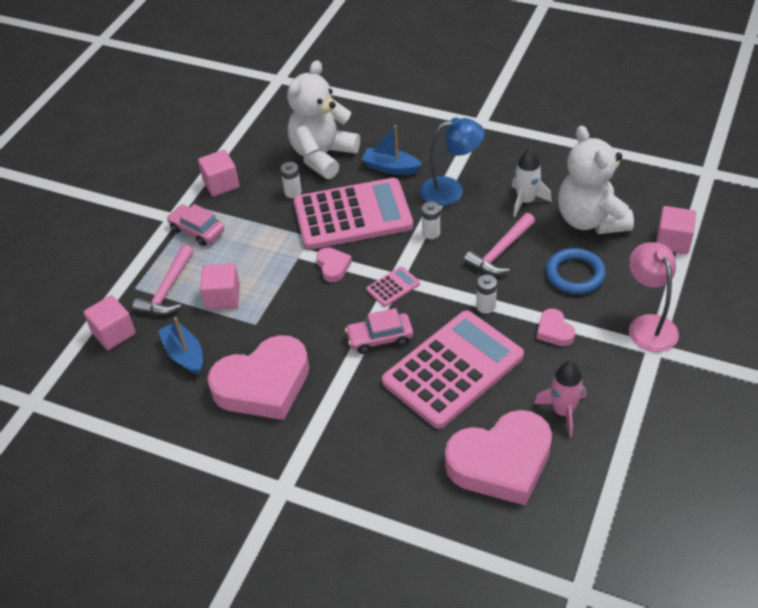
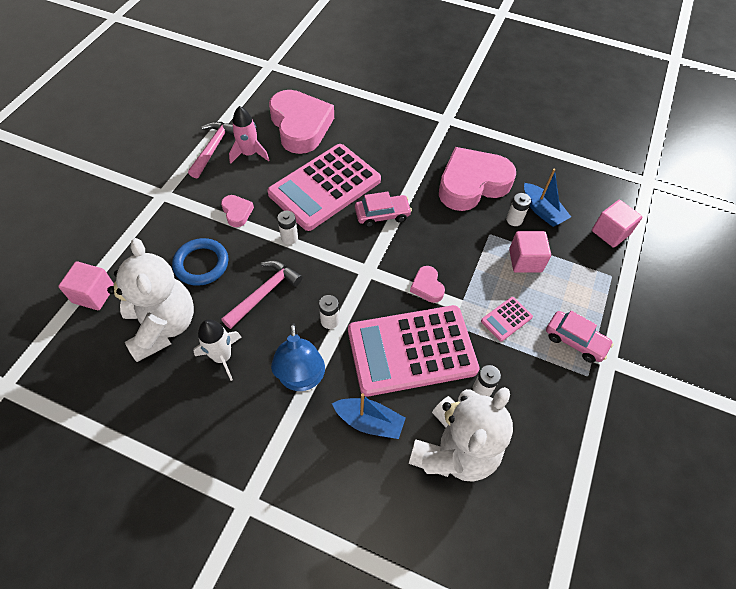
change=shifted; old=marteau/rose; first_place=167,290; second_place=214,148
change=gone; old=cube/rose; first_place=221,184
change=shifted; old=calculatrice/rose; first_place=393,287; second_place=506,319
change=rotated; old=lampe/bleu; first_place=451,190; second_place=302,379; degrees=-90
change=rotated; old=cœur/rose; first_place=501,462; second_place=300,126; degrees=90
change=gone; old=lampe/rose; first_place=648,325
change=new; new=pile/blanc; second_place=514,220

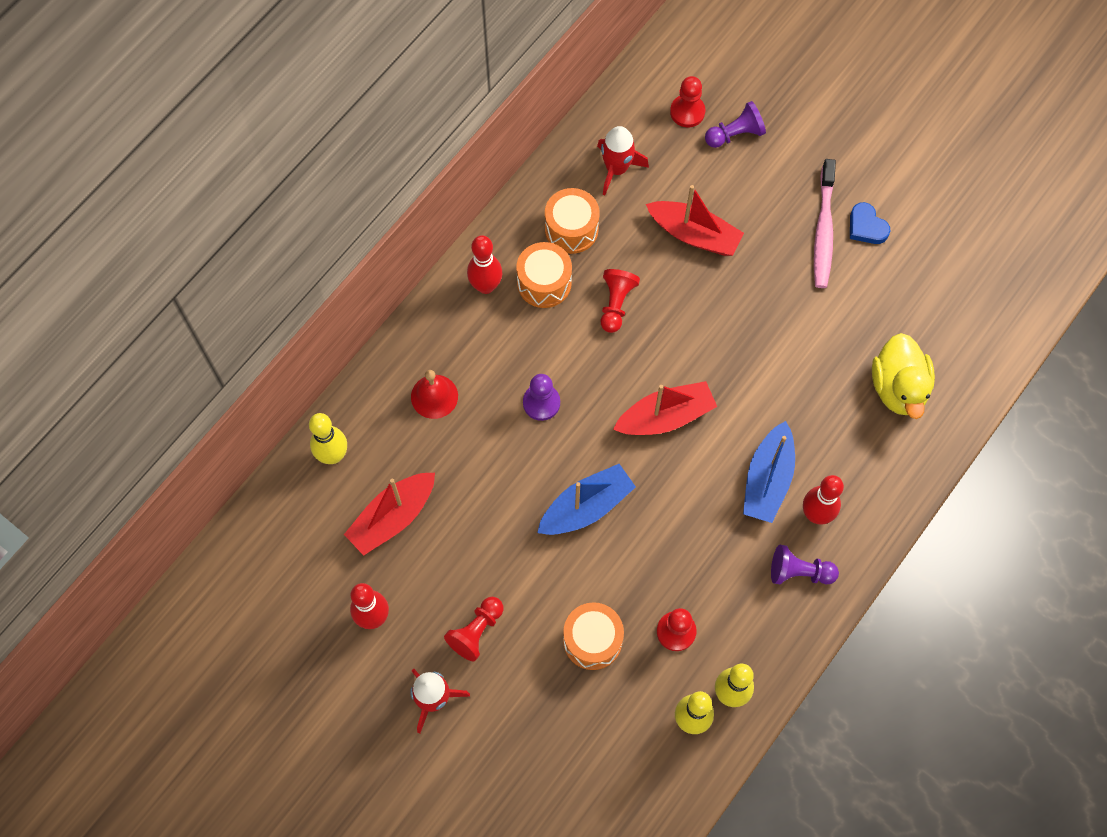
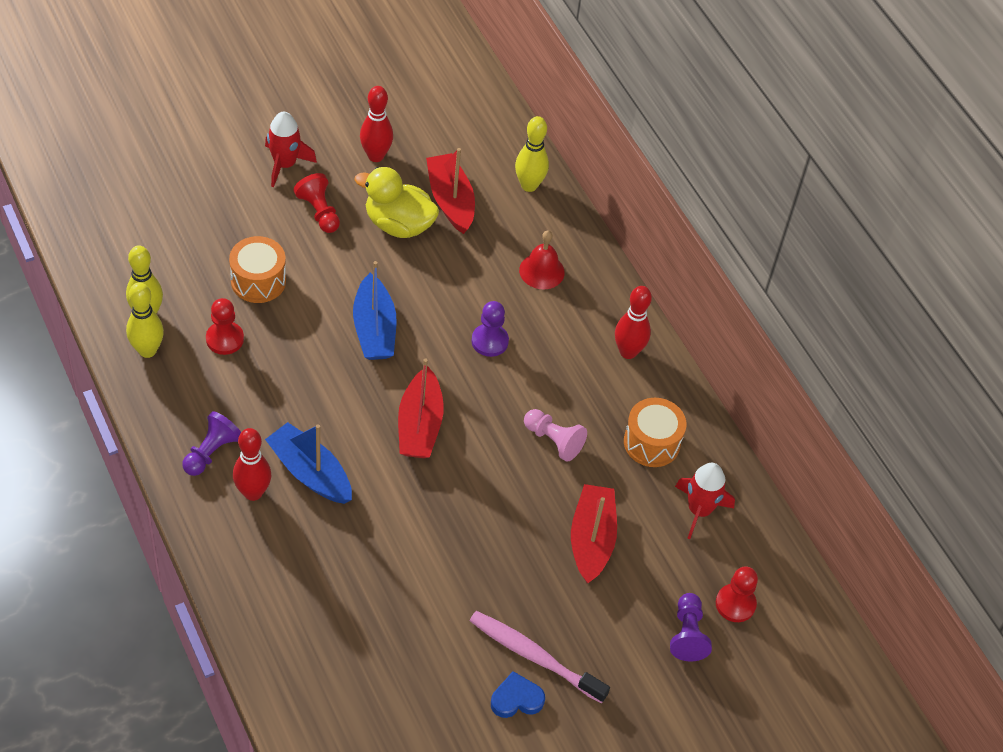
change=gone; old=tambour/orange; first_place=544,283
change=repainted; old=pion/rouge; new=pion/rose; first_place=616,304; second_place=553,440
change=rotated; old=bateau/rouge; first_place=694,234; second_place=591,540; degrees=135
change=shifted; old=canard/jaune; first_place=898,387; second_place=398,224

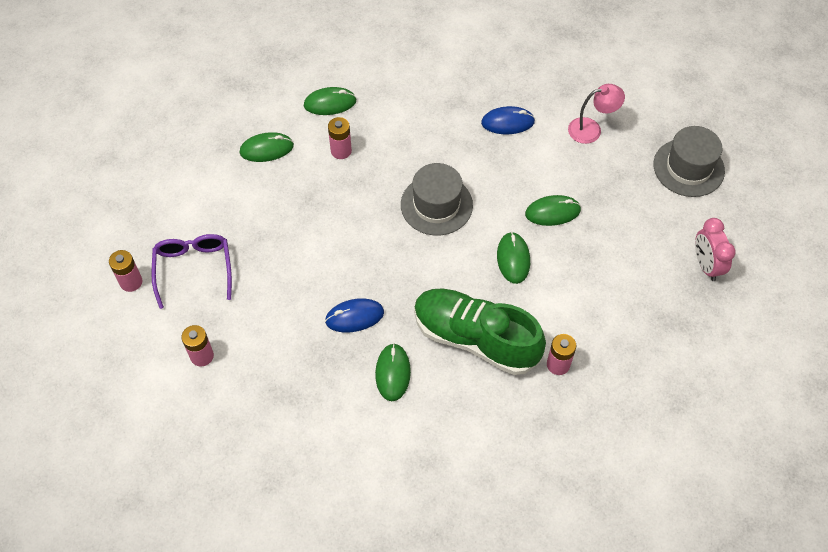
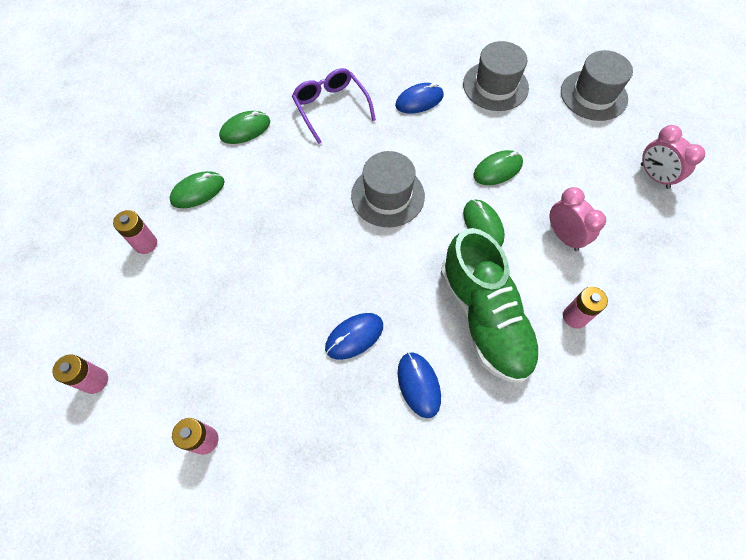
change=shifted; old=lunettes/violet; first_place=194,269; second_place=331,108
change=shifted; old=pile/rose; first_place=341,151; second_place=146,244
change=repainted; old=souris/vert; new=souris/bleu; first_place=393,373; second_place=418,385
change=rotated; old=chaussure/vert; first_place=475,338; second_place=484,318; degrees=-120
change=swapped; old=lampe/rose; new=chapeau/gris; first_place=591,129; second_place=495,86
change=new; new=réveil/rose; second_place=564,236

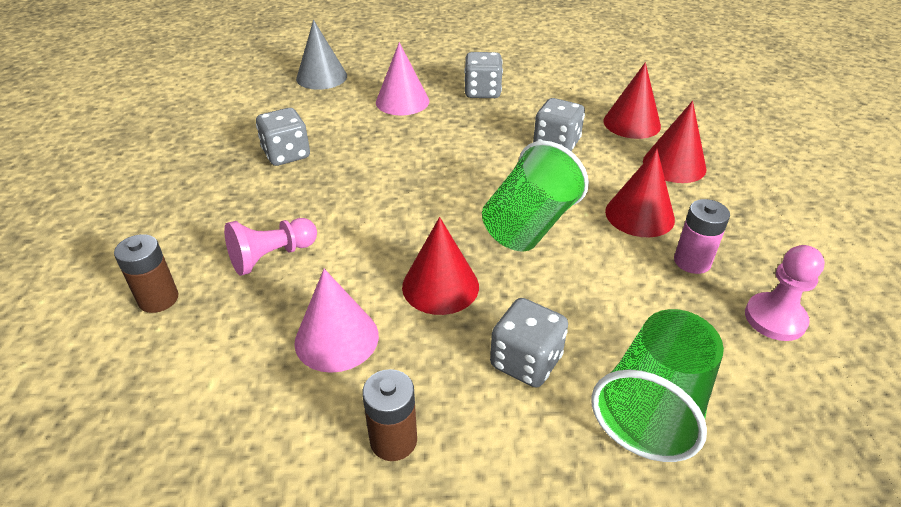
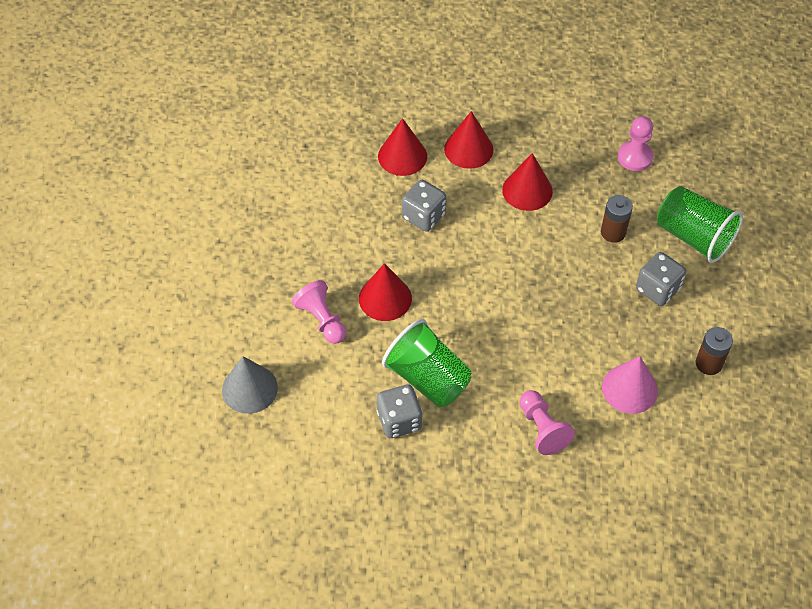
change=shifted; old=pile/marron; first_place=158,299; second_place=613,232
change=swapped; old=cône/rose; new=pion/rose; first_place=402,101; second_place=322,320
change=shifted; old=cône/rouge; first_place=440,286; second_place=385,298
change=gone; old=dé/gris; first_place=482,92
change=shifted; old=gobelet/vert; first_place=529,225; second_place=428,378
change=gone; old=pile/rose; first_place=692,261

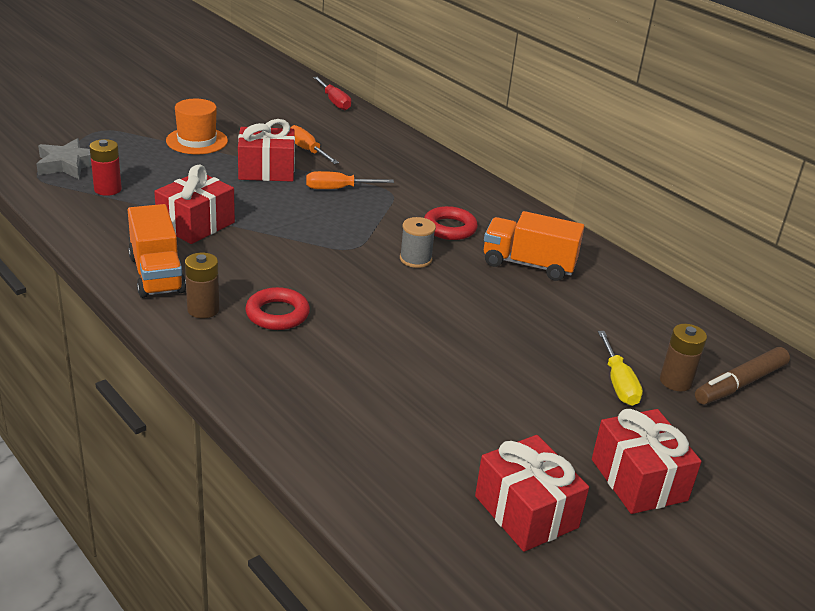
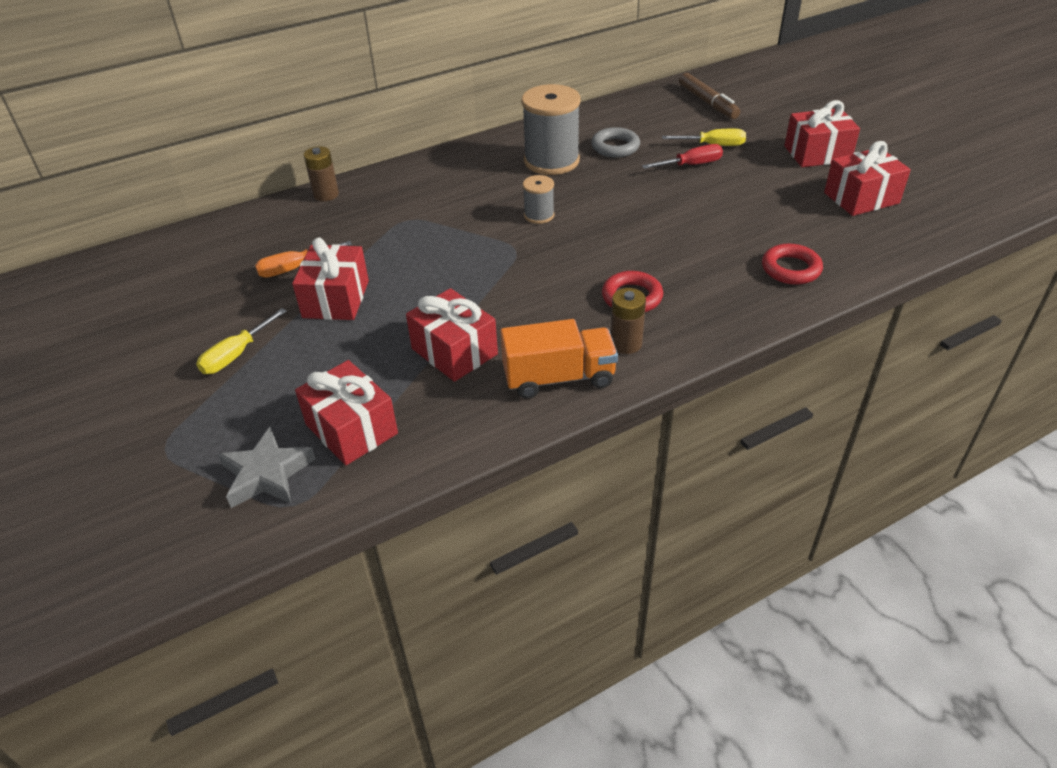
change=swapped; old=pile/rouge; new=cadeau/rouge; first_place=108,189; second_place=351,429
change=swapped; old=chapeau/orange; new=tournevis/jaune; first_place=197,141; second_place=236,354
change=gone; old=tournevis/orange; first_place=338,189
change=shifted; old=tournevis/rouge; first_place=334,102; second_place=691,165
change=shifted; old=anneau/rouge; first_place=449,228; second_place=790,269
change=swapped; old=camion/orange; new=bobine/gris; first_place=528,264; second_place=551,161
change=shifted; old=pile/marron; first_place=675,381; second_place=326,194
change=new; new=anneau/gris; second_place=615,147

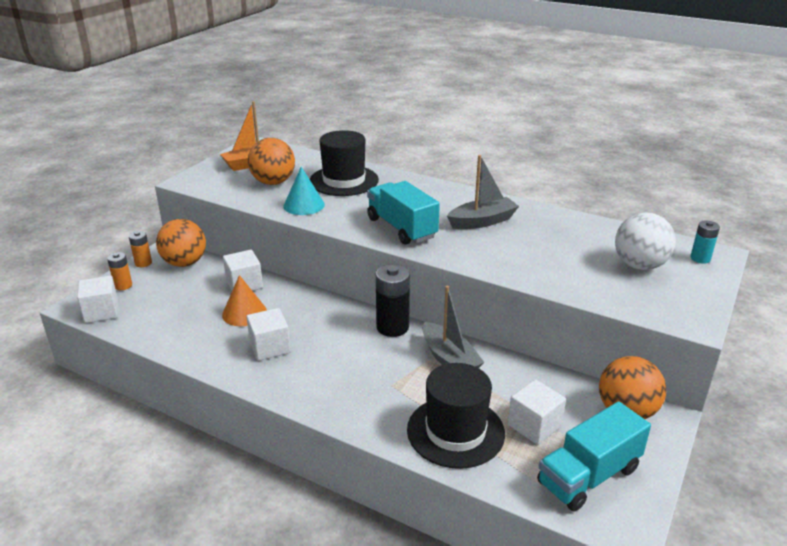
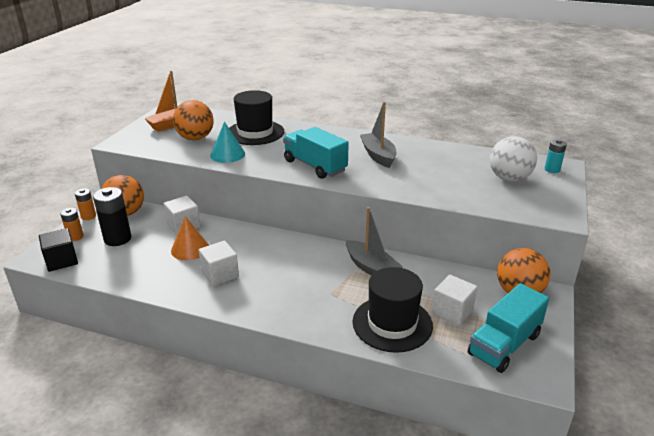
change=repainted; old=cube/blanc; new=cube/noir; first_place=101,312; second_place=61,261
change=shifted; old=pile/noir; first_place=392,327; second_place=117,239
change=rotated; old=bateau/gris; first_place=482,221; second_place=378,156; degrees=-75

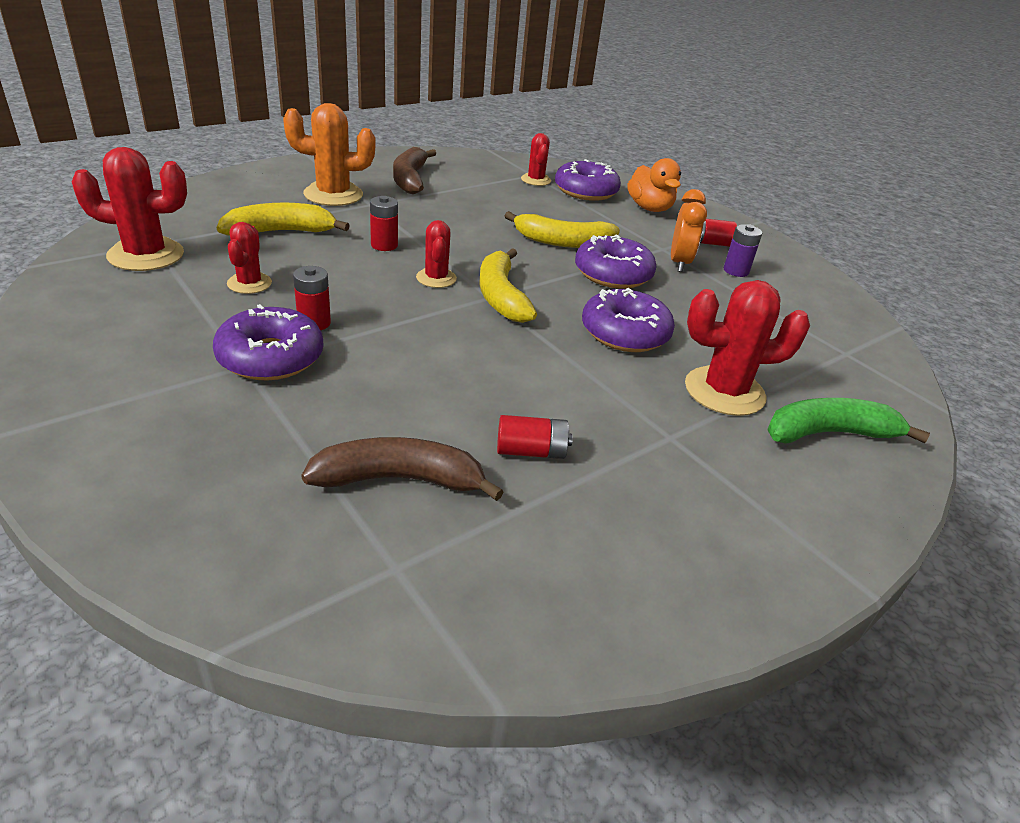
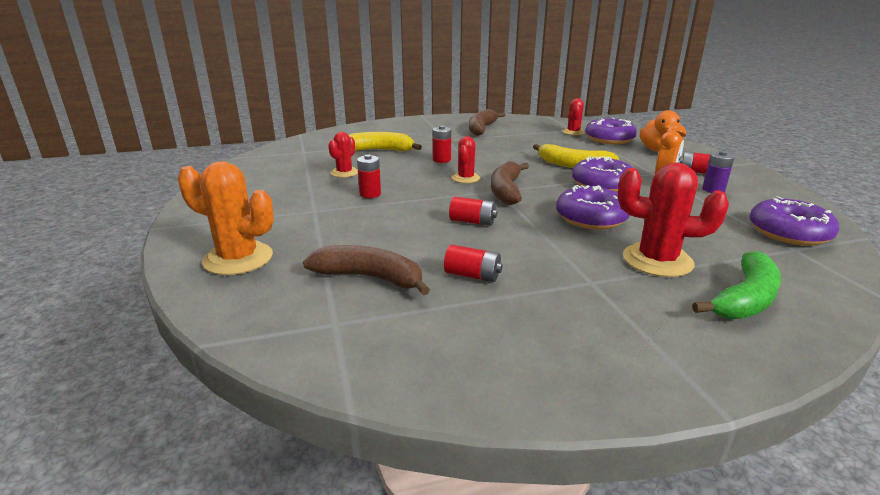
change=gone; old=cactus/rouge; first_place=146,255
change=shifted; old=beignet/violet; first_place=271,357; second_place=789,232
change=shifted; old=cactus/orange; first_place=333,195; second_place=238,259
change=repainted; old=banane/jaune; new=banane/marron; first_place=501,296; second_place=506,190
change=rotated; old=banane/vert; first_place=829,433; second_place=745,299; degrees=120
change=new; new=pile/rouge; second_place=472,222

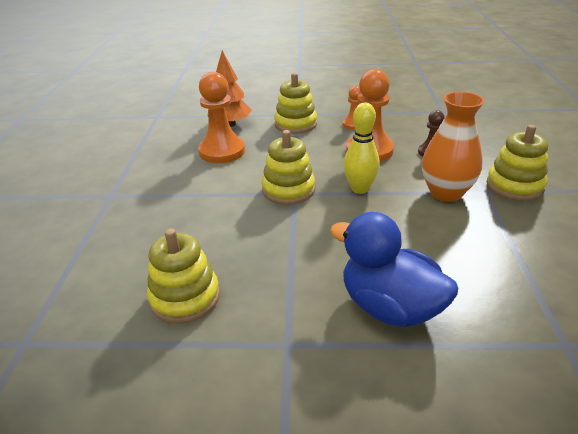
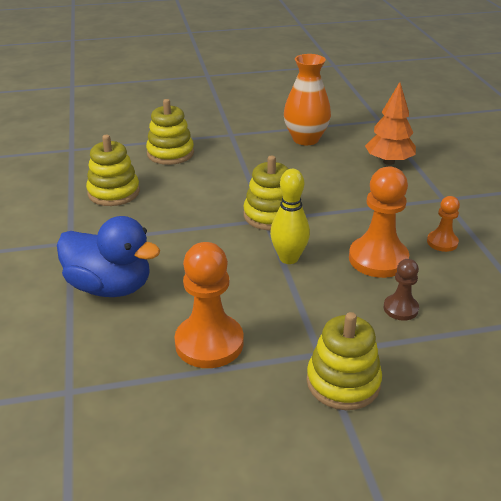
change=shifted; old=pion/orange; first_place=222,151; second_place=209,343
change=shifted; old=jouet à empiler/jaune; first_place=295,124; second_place=170,153
change=rotated; old=canard/bleu; first_place=389,307; second_place=110,287; degrees=90
change=shifted; old=vase/orange; first_place=446,193; second_place=305,139

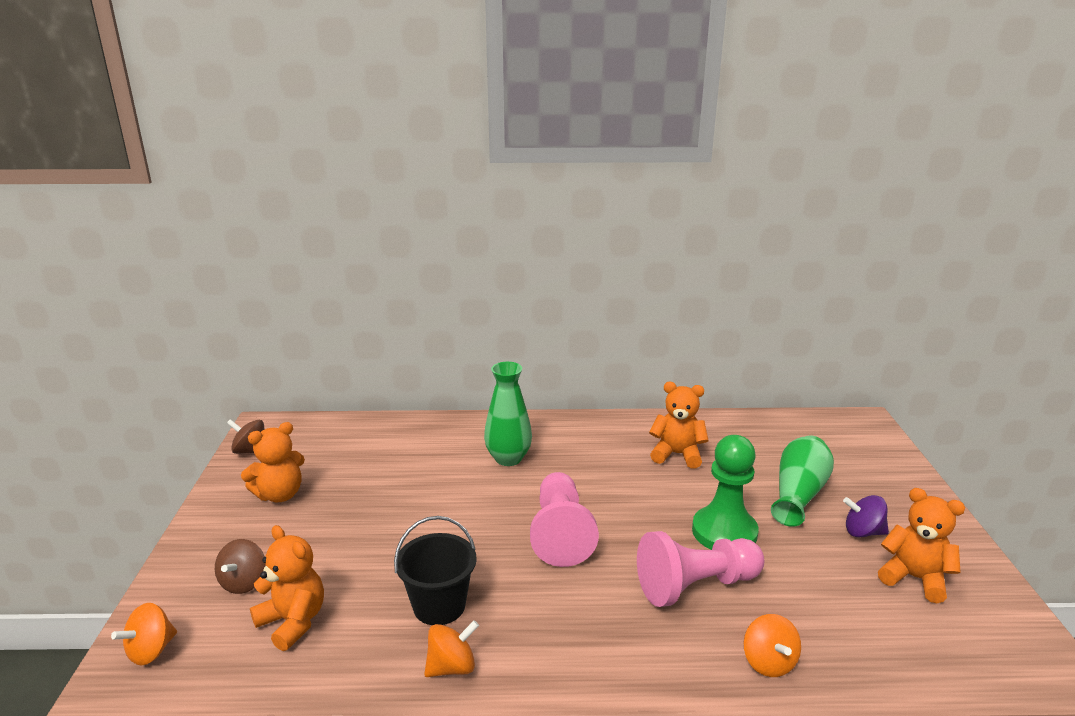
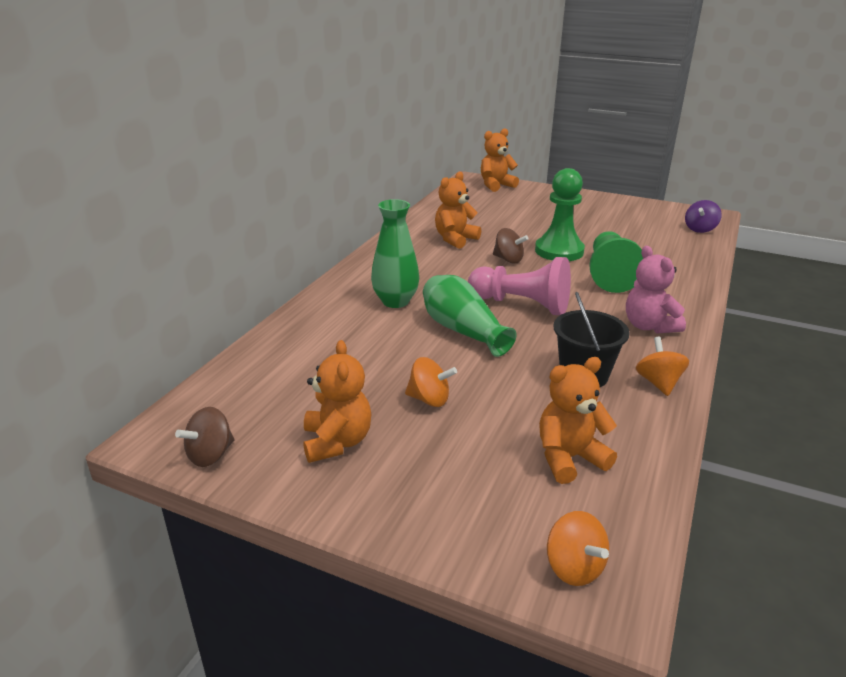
change=shifted; old=toupie/marron; first_place=244,582; second_place=508,259
change=repainted; old=pion/rose; new=pion/vert; first_place=696,586; second_place=609,275
change=shifted; old=toupie/orange; first_place=768,662; second_place=429,399
change=shifted; old=vase/vert; first_place=798,494; second_place=463,330
change=shifted; old=toupie/violet; first_place=863,532; second_place=700,229
change=shifted; old=ours en peluche/orange; first_place=914,578; second_place=496,185
change=new; new=ours en peluche/rose; second_place=649,326

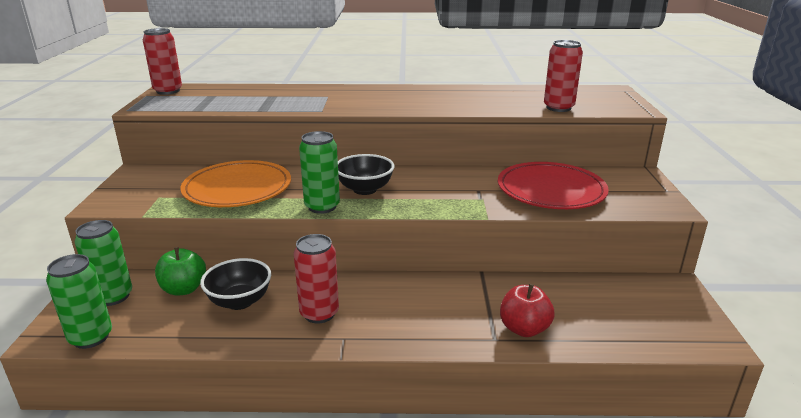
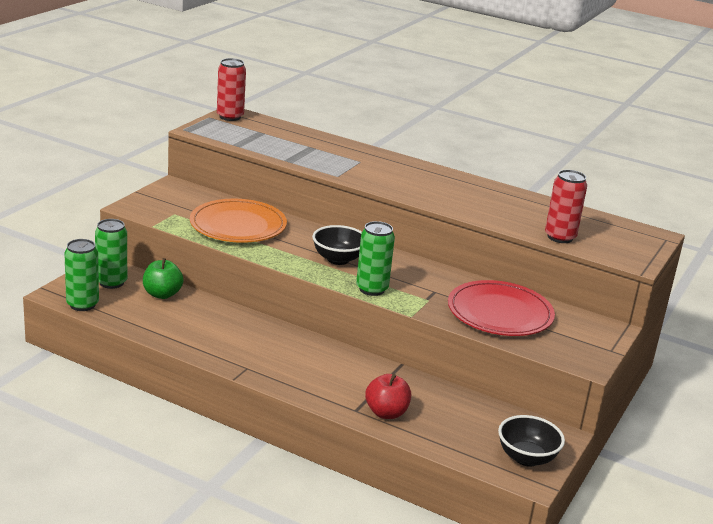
change=shifted; old=bol/noir; first_place=240,301; second_place=526,458
change=gone; old=canette/rouge; first_place=319,313
change=shifted; old=canette/vert; first_place=322,207; second_place=372,289

